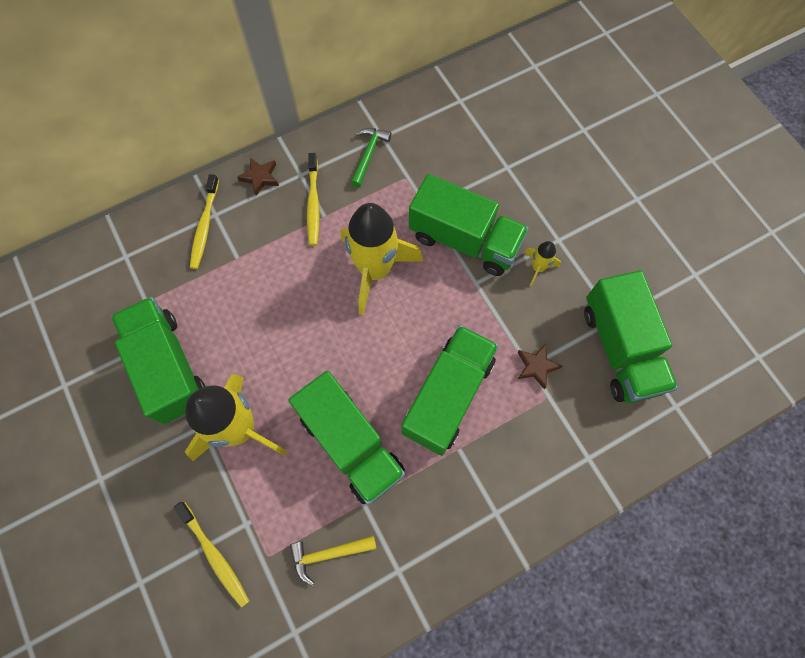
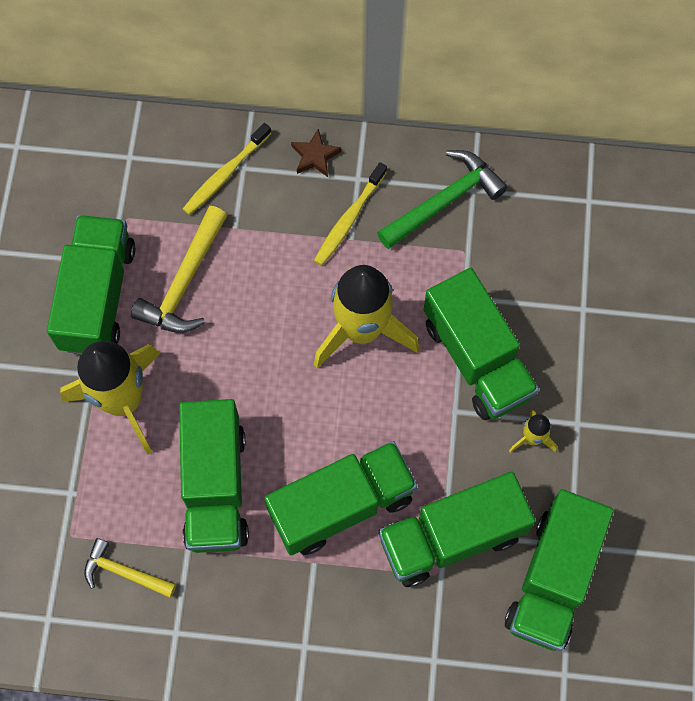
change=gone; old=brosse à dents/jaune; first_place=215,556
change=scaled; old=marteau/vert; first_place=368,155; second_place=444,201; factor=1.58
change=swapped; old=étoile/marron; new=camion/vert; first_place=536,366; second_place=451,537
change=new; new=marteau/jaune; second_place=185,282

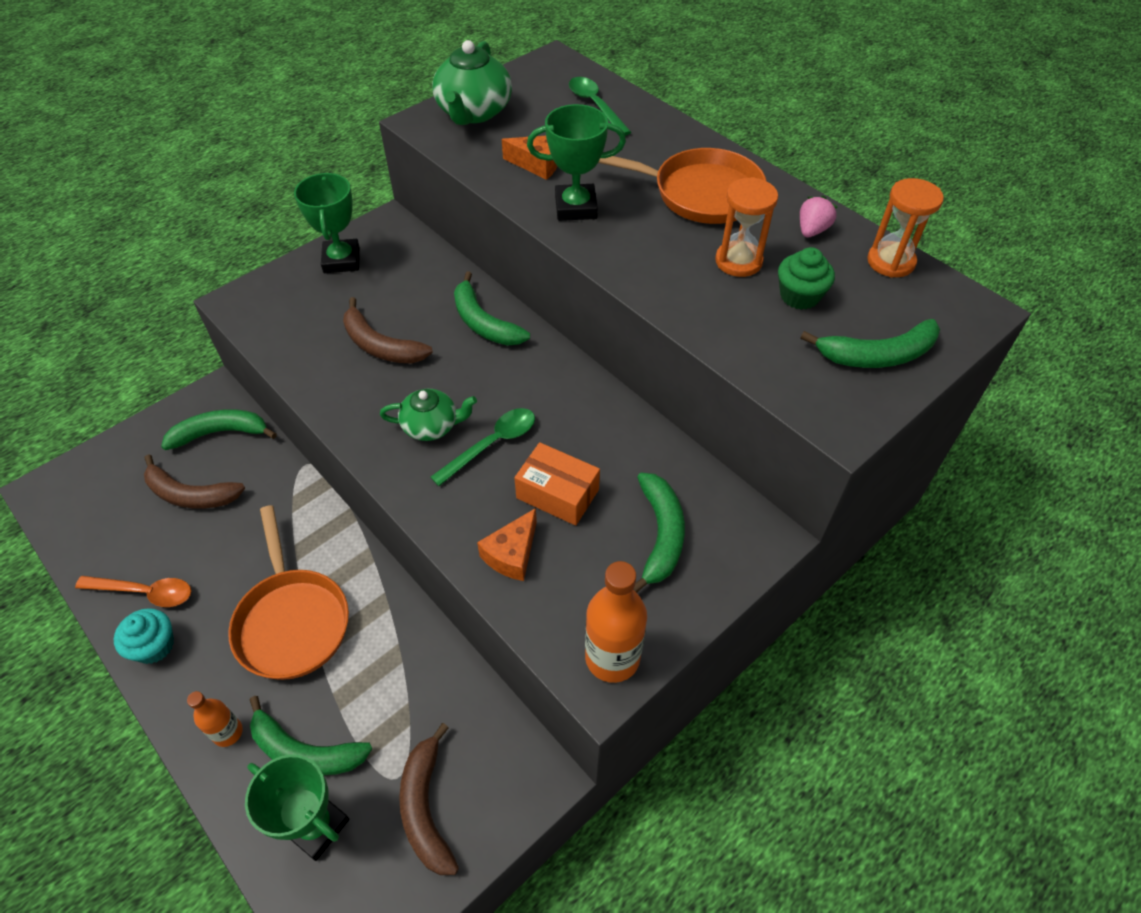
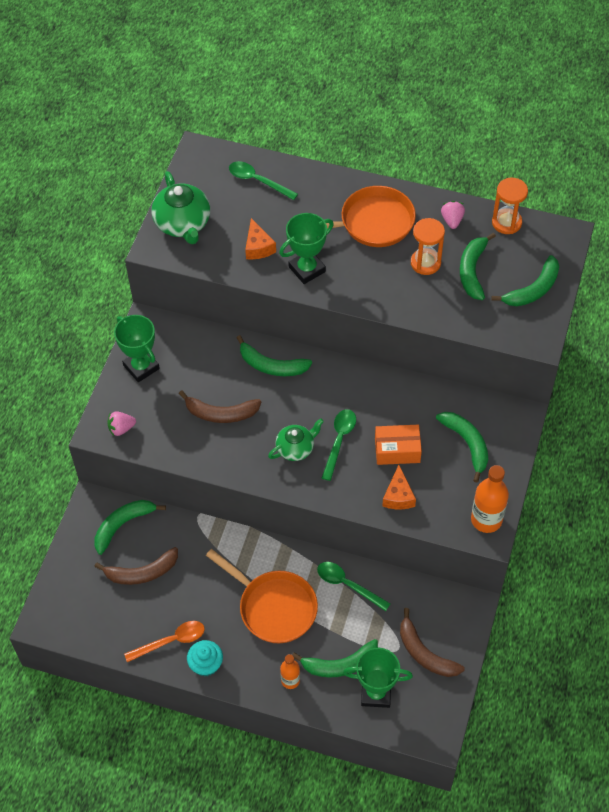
change=rotated; old=fromage/orange; first_place=537,164; second_place=258,247; degrees=90
change=swapped; old=muffin/vert; new=banane/vert; first_place=799,296; second_place=472,271
change=new; new=fraise/rose; second_place=121,428
change=new; new=cuillère/vert; second_place=347,585

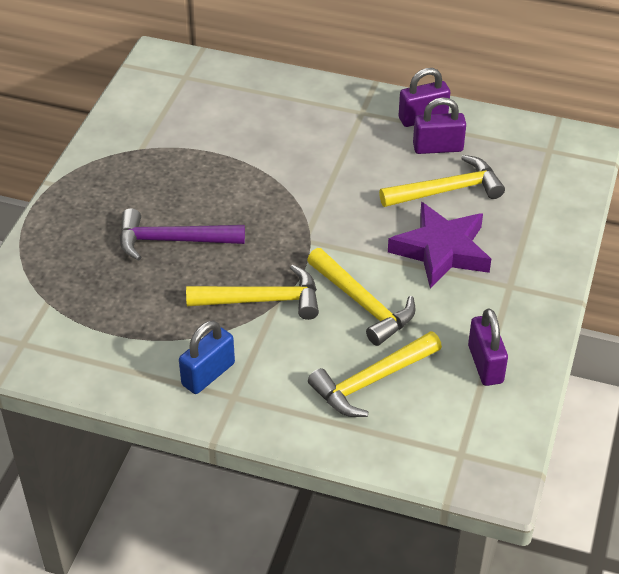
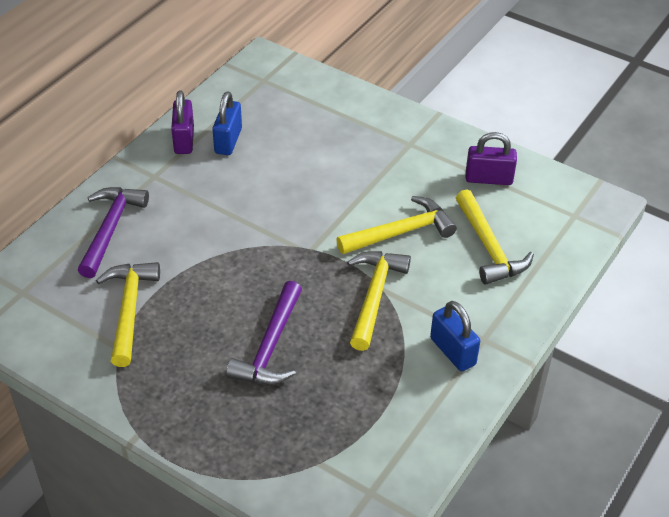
change=shifted; old=marteau/jaune; first_place=447,190; second_place=129,310
change=gone; old=étoile/violet; first_place=441,250
change=repainted; old=cadenas/violet; new=cadenas/bleu; first_place=438,148; second_place=228,141
change=new; new=marteau/violet; second_place=110,229

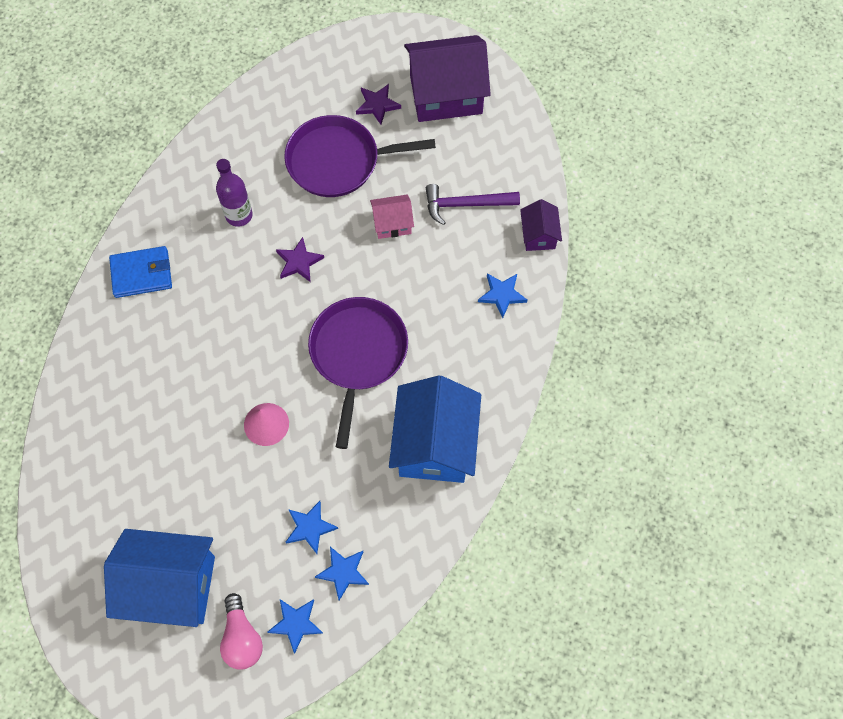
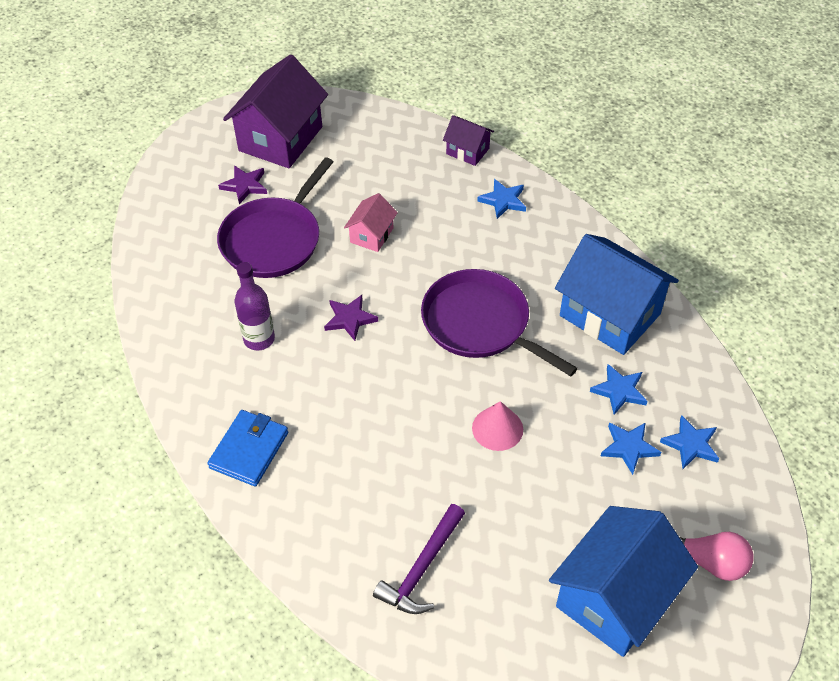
change=shifted; old=étoile/bleu; first_place=296,624; second_place=619,391
change=shifted; old=marteau/violet; first_place=465,204; second_place=421,568

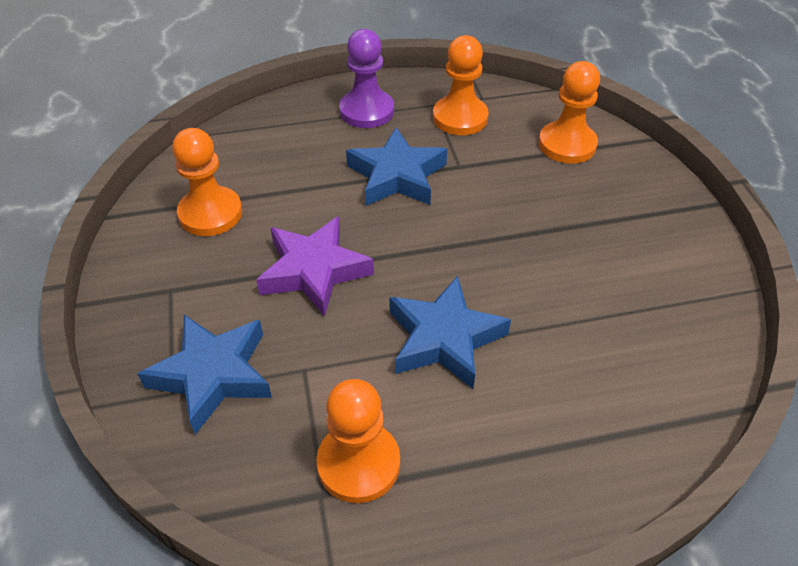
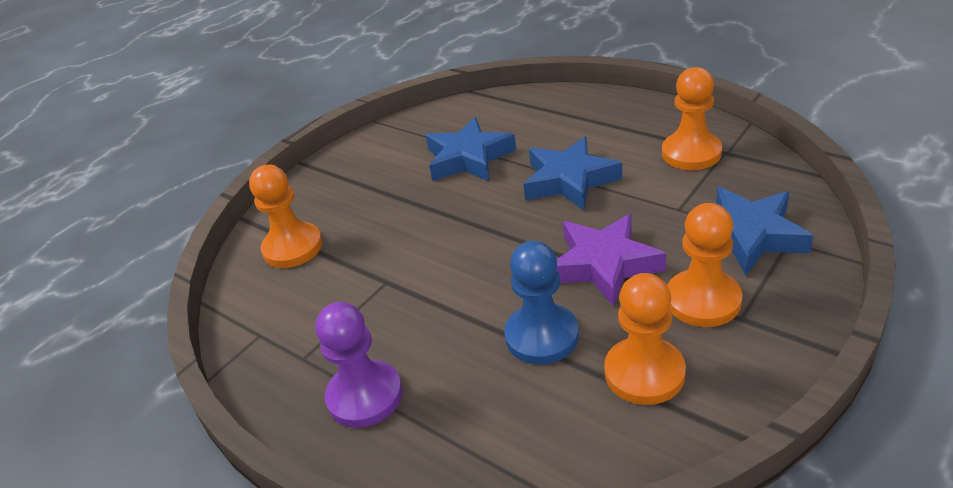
change=shifted; old=étoile/bleu; first_place=396,176; second_place=468,158
change=shifted; old=pion/orange; first_place=460,118; second_place=703,300
change=new; new=pion/bleu; second_place=542,336

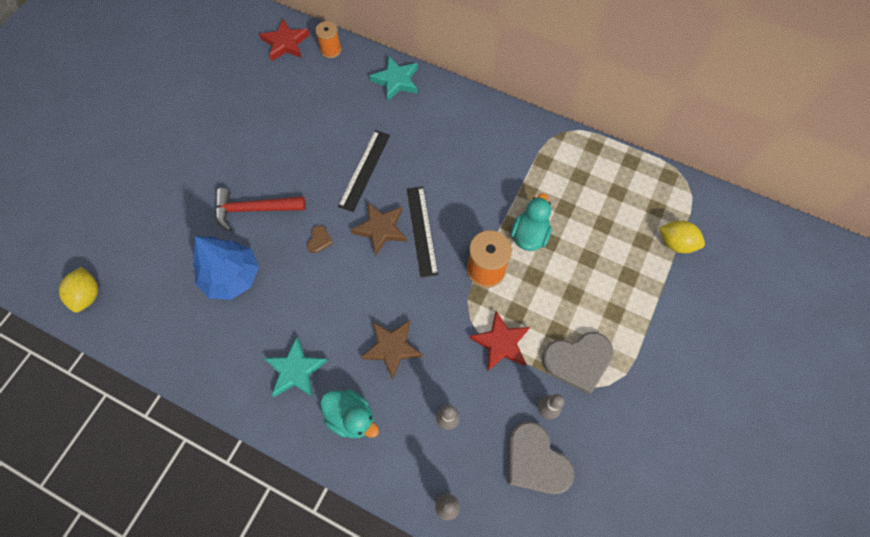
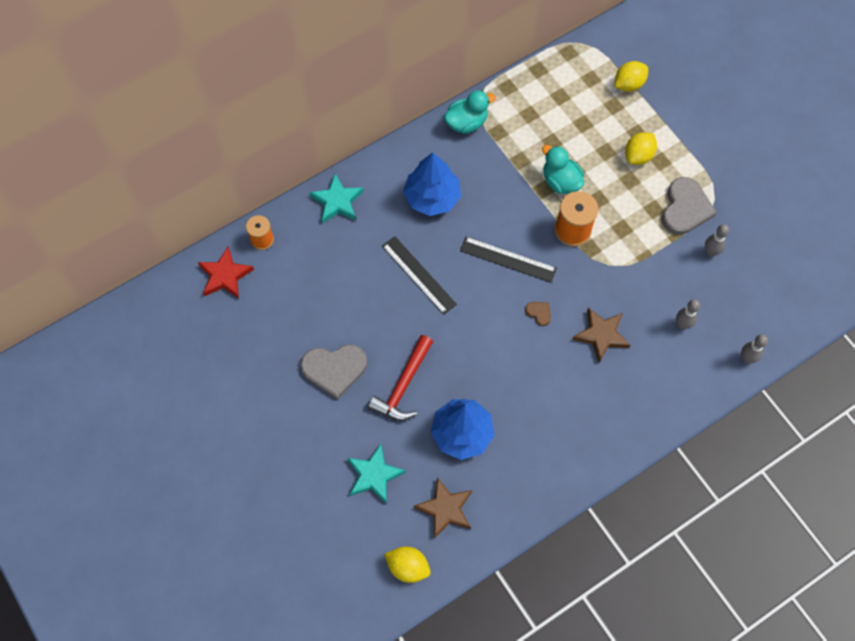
change=shifted; old=étoile/turquoise; first_place=296,370; second_place=374,475
change=shifted; old=cœur/marron; first_place=319,240; second_place=539,313
change=shifted; old=canard/turquoise; first_place=351,417; second_place=466,123
change=shifted; old=étoile/marron; first_place=381,229; second_place=445,509
change=gone; old=étoile/rouge; first_place=501,343
change=shifted; old=cœur/gris; first_place=536,461; second_place=334,369
change=new; new=arbre/bleu; second_place=432,197
change=new; new=citron/jaune; second_place=638,156

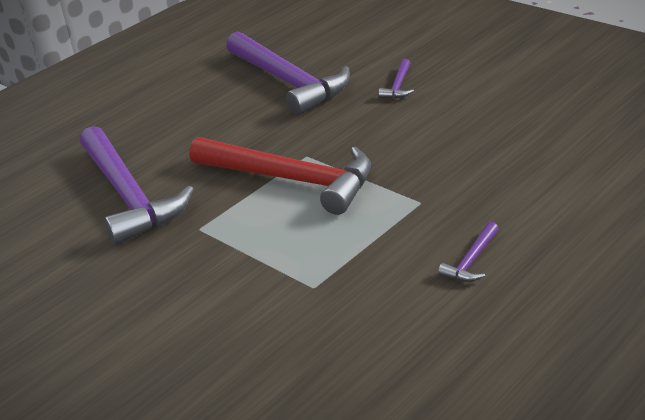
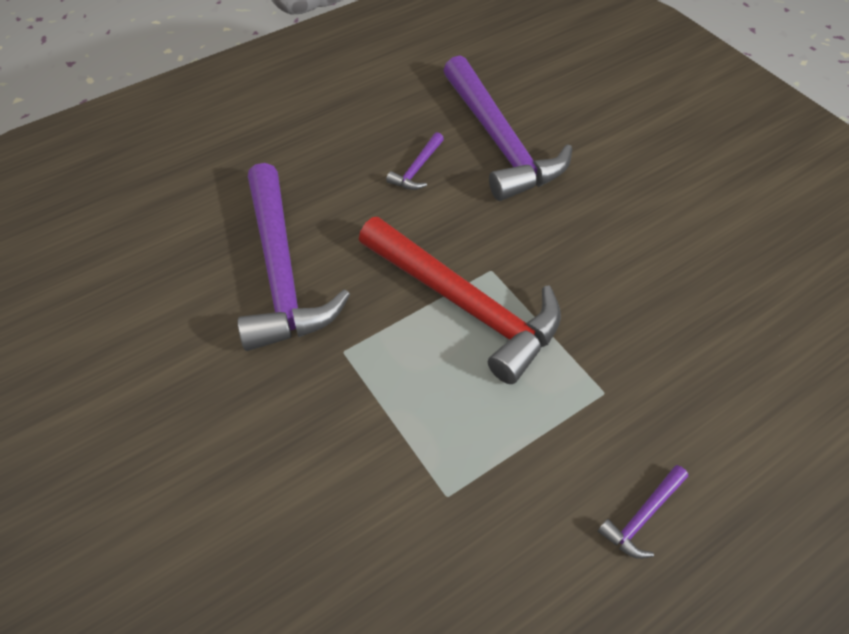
change=shifted; old=marteau/violet; first_place=398,86; second_place=417,169

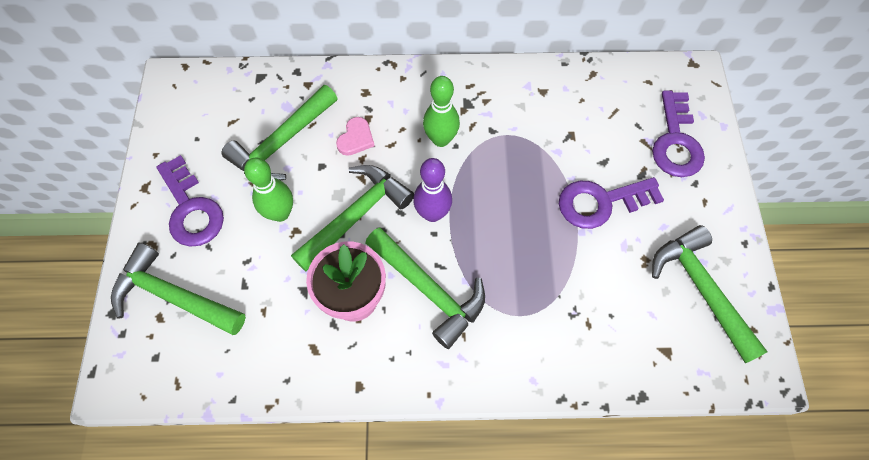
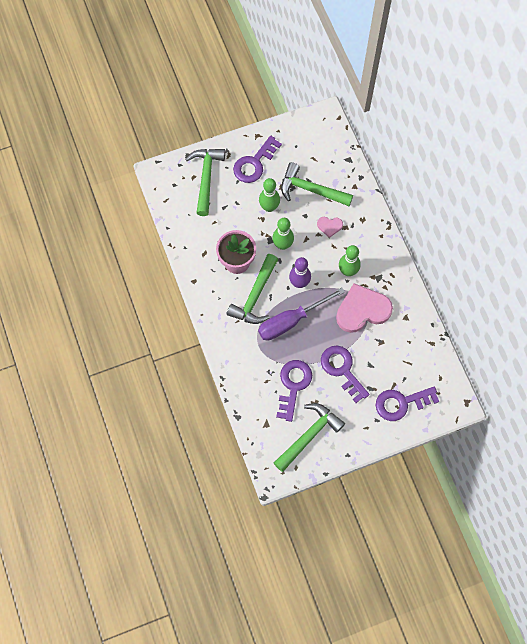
change=swapped; old=marteau/vert; new=quille/vert; first_place=356,215; second_place=282,245
change=new; new=tournevis/violet; second_place=291,321
change=new; new=clé/violet; second_place=293,385
change=new; new=cœur/rose; second_place=362,310

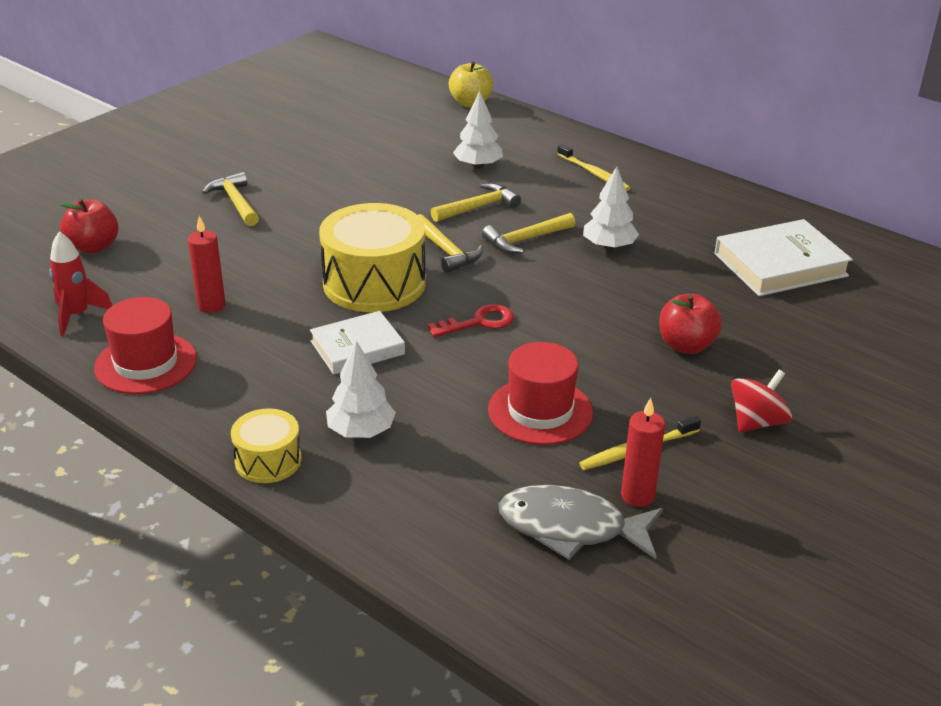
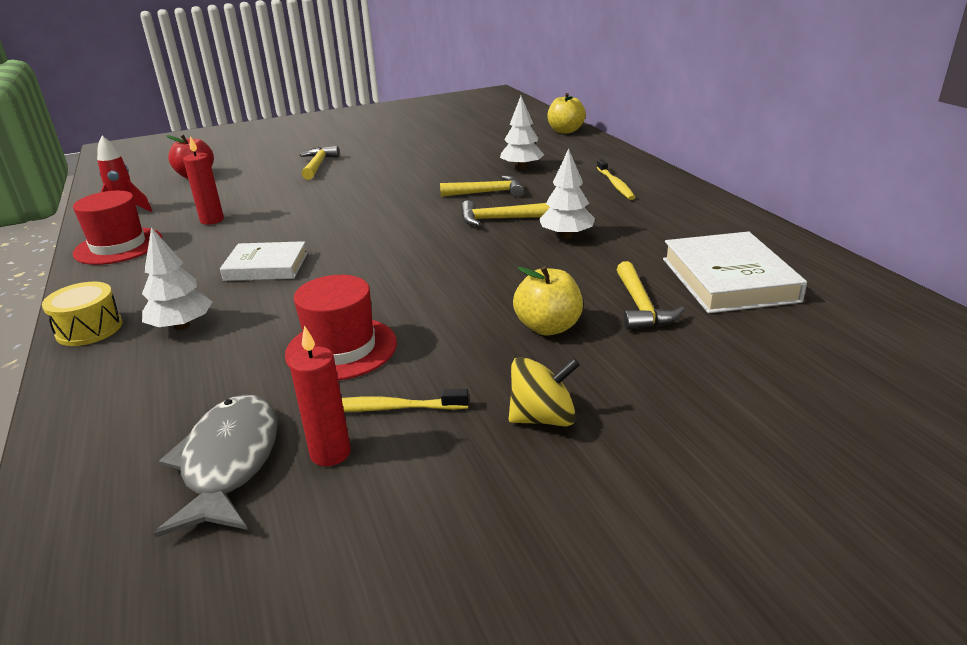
change=gone; old=tambour/jaune; first_place=374,283
change=shifted; old=marteau/jaune; first_place=446,251; second_place=640,306
change=gone; old=clé/rouge; first_place=478,322
change=rotated; old=poisson/gris; first_place=571,528; second_place=229,463; degrees=45
change=repainted; old=pomme/rouge; new=pomme/jaune; first_place=686,345; second_place=548,327
change=rotated; old=livre/blanc; first_place=780,265; second_place=728,279; degrees=75
change=repainted; old=toupie/rouge; new=toupie/jaune; first_place=756,422; second_place=543,418

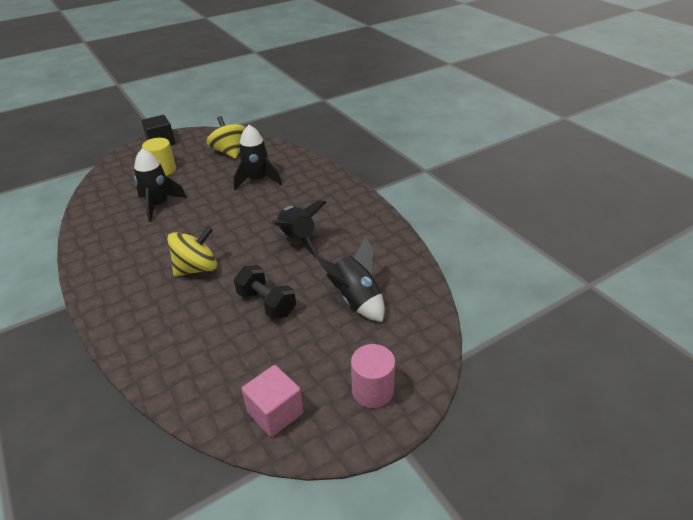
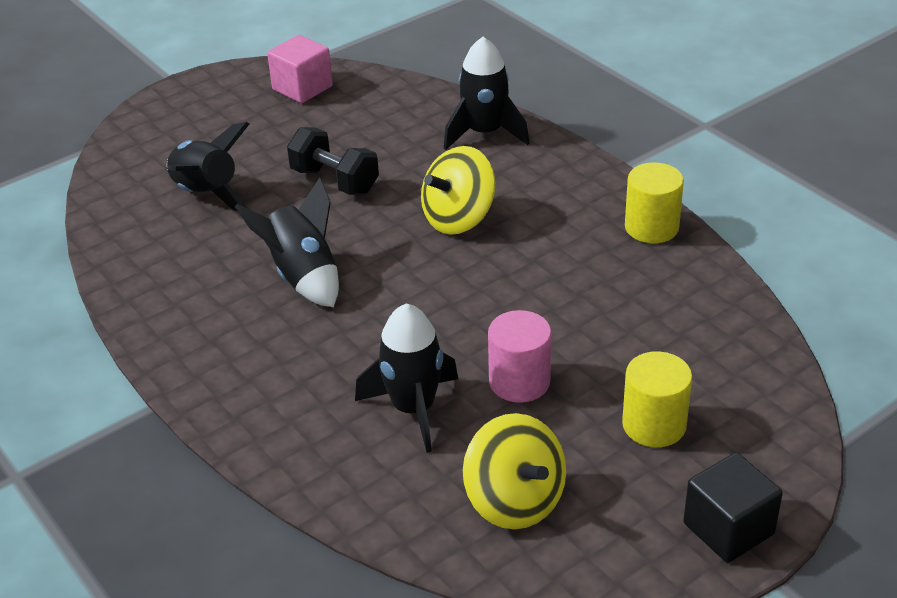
change=shifted; old=fusée/noir; first_place=159,205; second_place=484,133
change=shifted; old=cylindre/rose; first_place=372,390; second_place=519,381
change=new; new=cylindre/jaune; second_place=651,227

